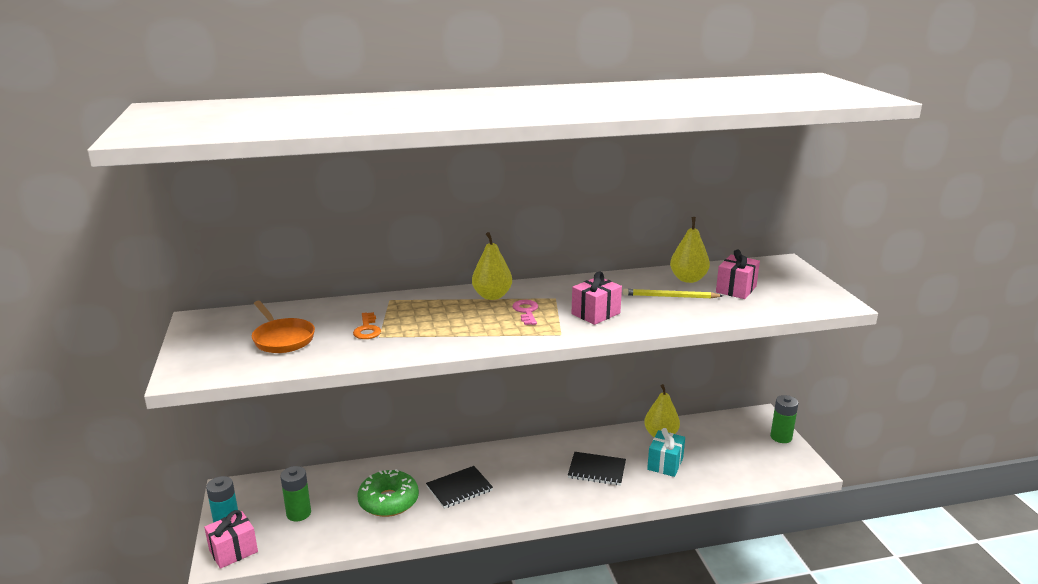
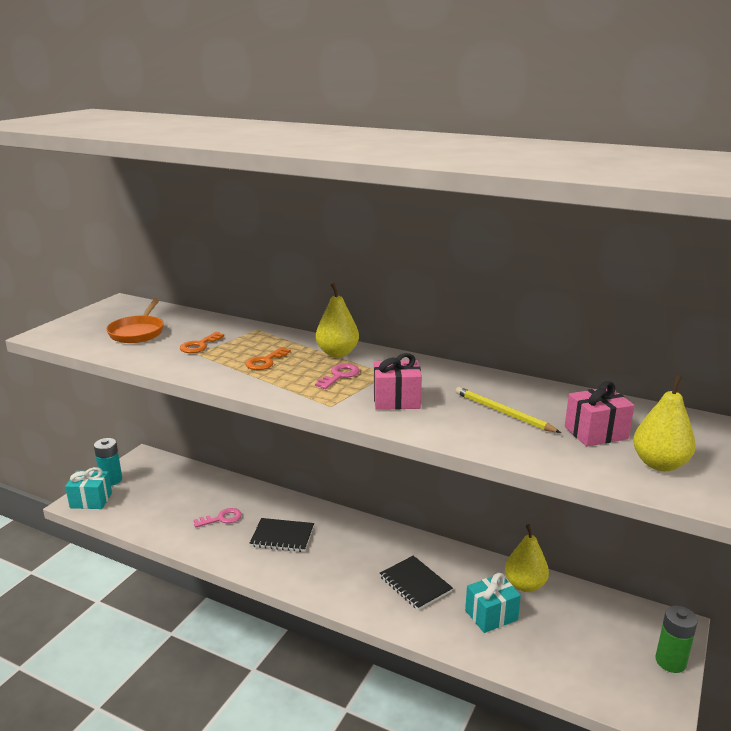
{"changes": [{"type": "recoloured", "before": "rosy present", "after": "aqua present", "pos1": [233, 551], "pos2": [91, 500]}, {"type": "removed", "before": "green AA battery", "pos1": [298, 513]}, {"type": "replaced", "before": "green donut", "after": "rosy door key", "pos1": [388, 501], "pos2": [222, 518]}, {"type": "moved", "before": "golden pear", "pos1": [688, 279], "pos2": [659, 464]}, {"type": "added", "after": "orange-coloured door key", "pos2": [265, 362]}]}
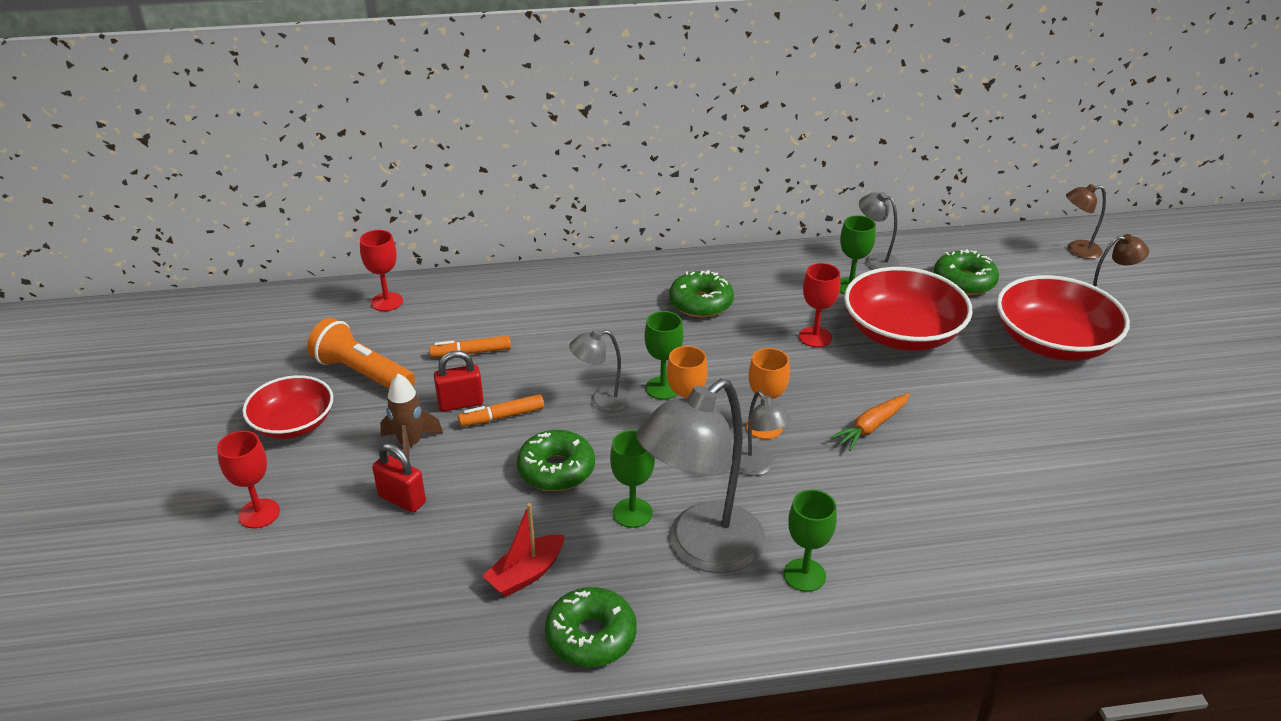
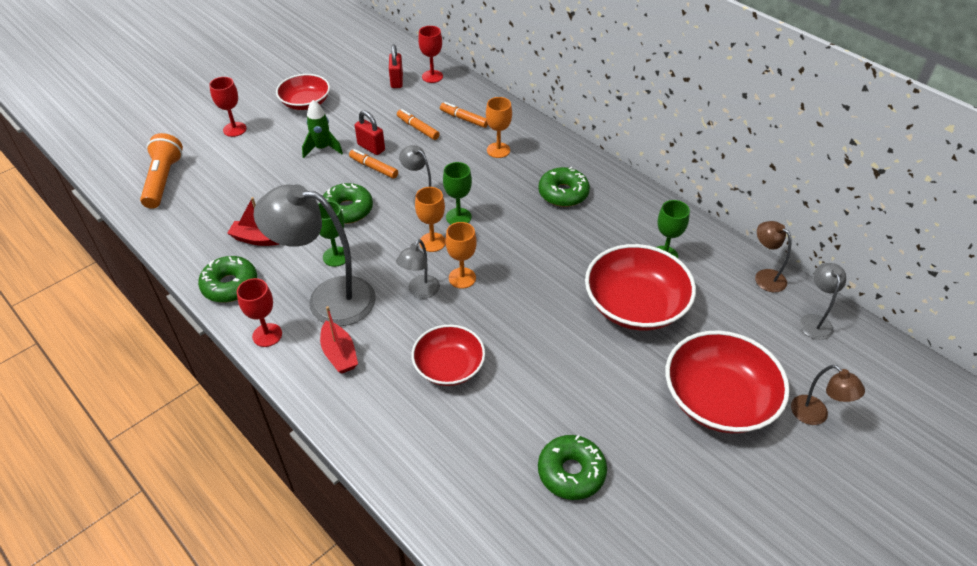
{"changes": [{"type": "moved", "before": "orange-coloured pocket torch", "pos1": [362, 373], "pos2": [163, 180]}, {"type": "moved", "before": "scarlet lock", "pos1": [402, 499], "pos2": [397, 81]}, {"type": "recoloured", "before": "dark brown toy rocket", "after": "green toy rocket", "pos1": [410, 445], "pos2": [322, 148]}, {"type": "replaced", "before": "green goblet", "after": "scarlet toy boat", "pos1": [804, 575], "pos2": [339, 354]}, {"type": "moved", "before": "scarlet goblet", "pos1": [815, 337], "pos2": [267, 335]}, {"type": "removed", "before": "orange-coloured toy carrot", "pos1": [871, 426]}, {"type": "moved", "before": "gray desk lamp", "pos1": [875, 260], "pos2": [814, 321]}, {"type": "moved", "before": "green donut", "pos1": [964, 281], "pos2": [571, 472]}, {"type": "moved", "before": "dark brown desk lamp", "pos1": [1077, 250], "pos2": [765, 276]}, {"type": "added", "after": "scarlet deep dish", "pos2": [449, 366]}, {"type": "added", "after": "orange-coloured felt pen", "pos2": [464, 119]}, {"type": "added", "after": "orange-coloured goblet", "pos2": [498, 150]}]}
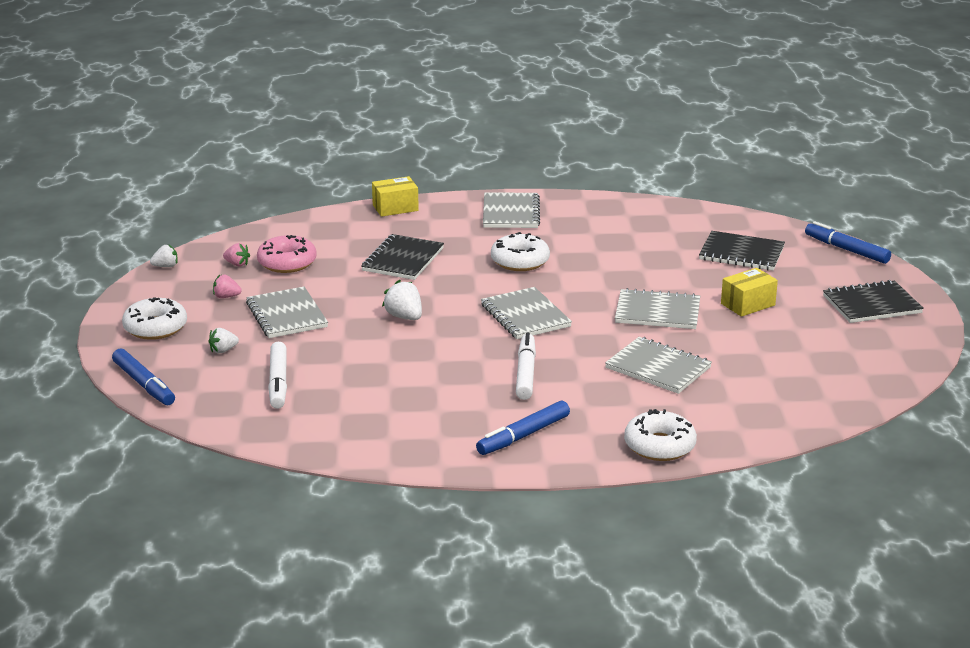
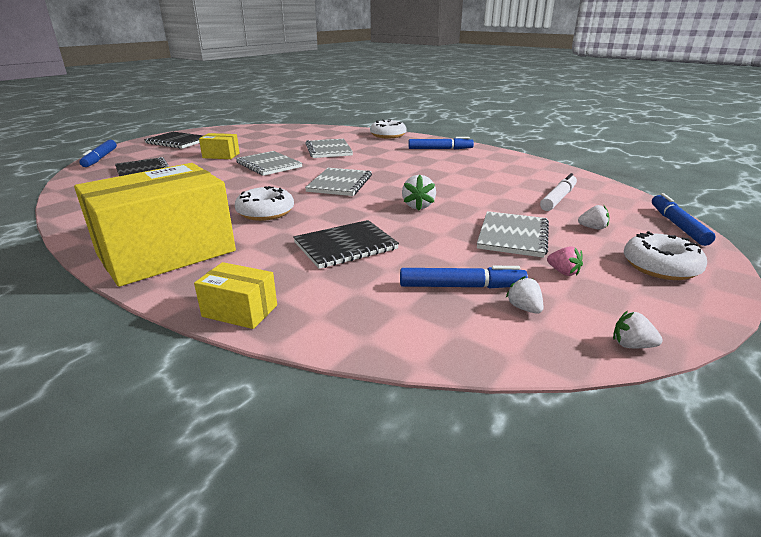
{"changes": [{"type": "recoloured", "before": "rosy strawberry", "after": "white strawberry", "pos1": [237, 264], "pos2": [524, 308]}, {"type": "replaced", "before": "rosy donut", "after": "cobalt felt pen", "pos1": [287, 263], "pos2": [461, 286]}, {"type": "replaced", "before": "gray notebook", "after": "golden package", "pos1": [510, 213], "pos2": [167, 253]}, {"type": "removed", "before": "white felt pen", "pos1": [526, 373]}]}
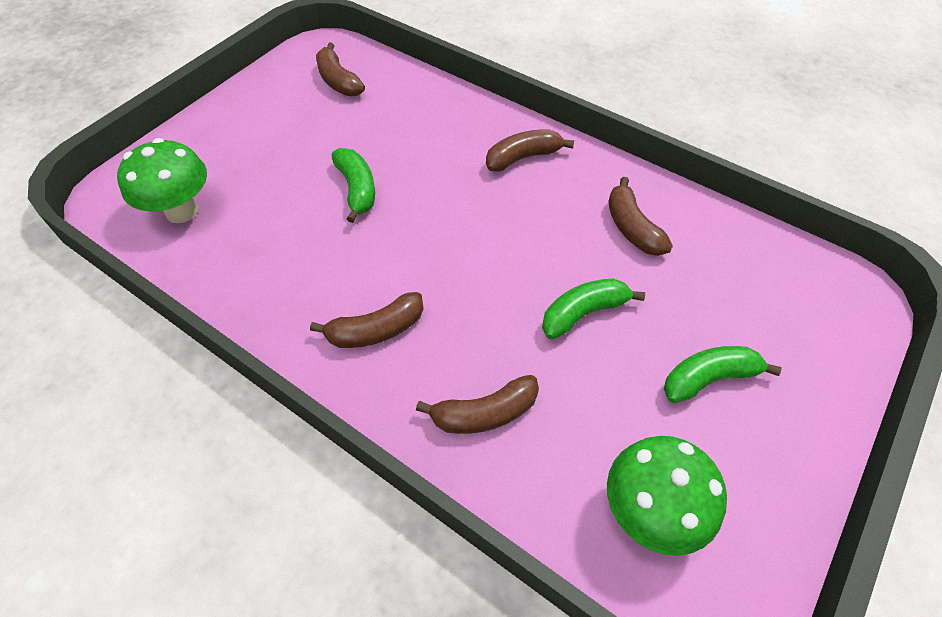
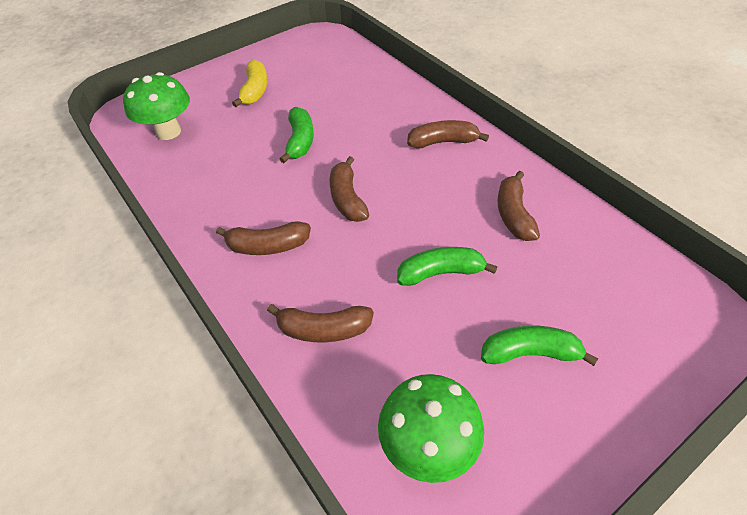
{"changes": [{"type": "moved", "before": "dark brown banana fruit", "pos1": [338, 81], "pos2": [347, 198]}, {"type": "added", "after": "golden banana fruit", "pos2": [255, 90]}]}
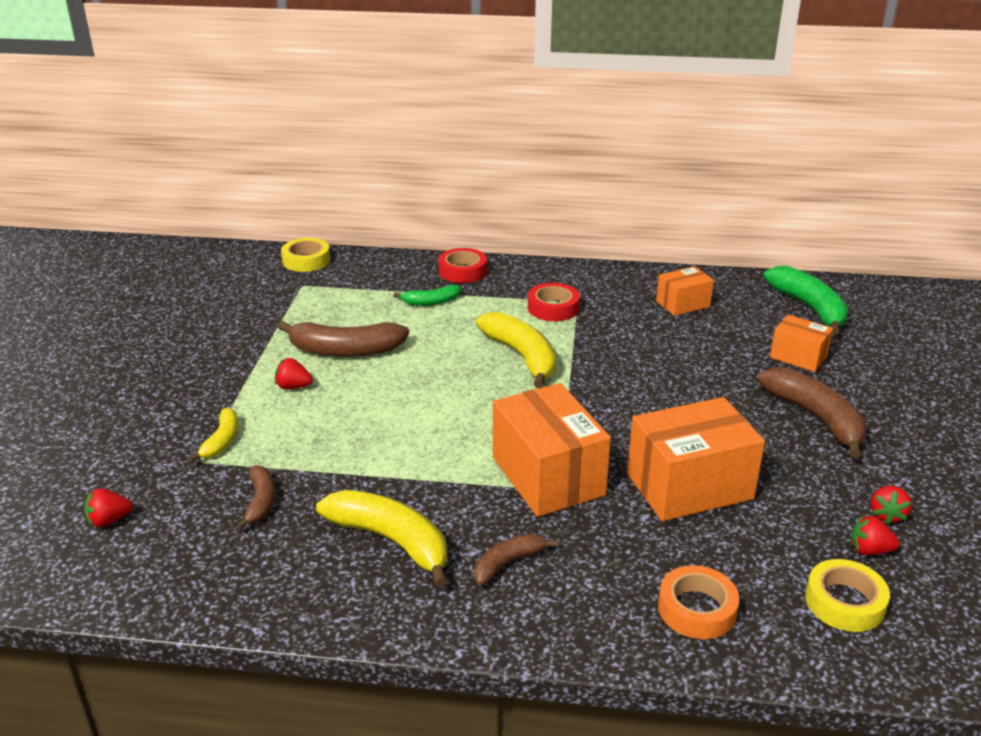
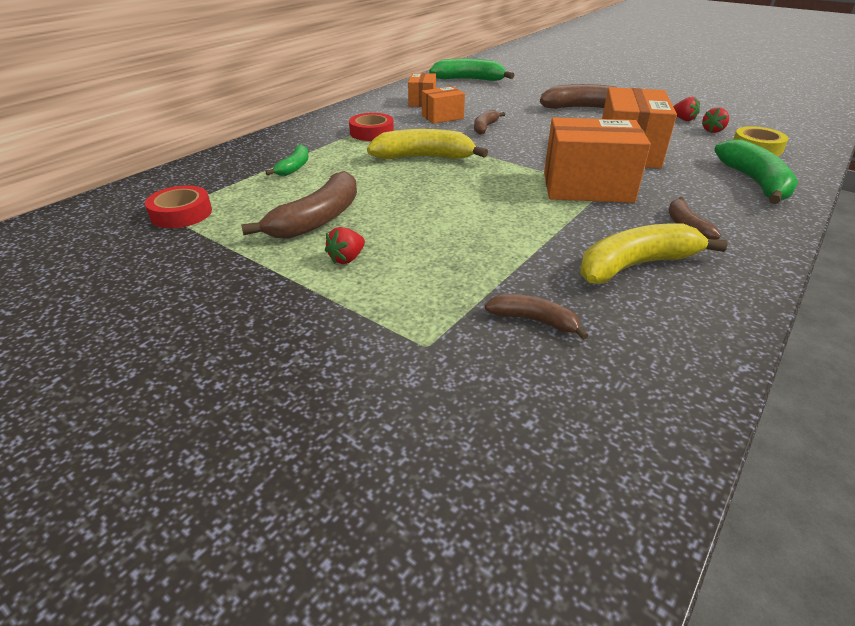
{"changes": [{"type": "removed", "before": "scarlet strawberry", "pos1": [109, 520]}, {"type": "removed", "before": "golden banana fruit", "pos1": [222, 441]}, {"type": "removed", "before": "golden sticky tape", "pos1": [306, 260]}, {"type": "moved", "before": "scarlet sticky tape", "pos1": [462, 271], "pos2": [181, 213]}, {"type": "replaced", "before": "orange-coloured sticky tape", "after": "green banana fruit", "pos1": [697, 609], "pos2": [754, 182]}, {"type": "moved", "before": "orange-coloured package", "pos1": [798, 357], "pos2": [442, 117]}, {"type": "added", "after": "dark brown banana fruit", "pos2": [485, 127]}]}
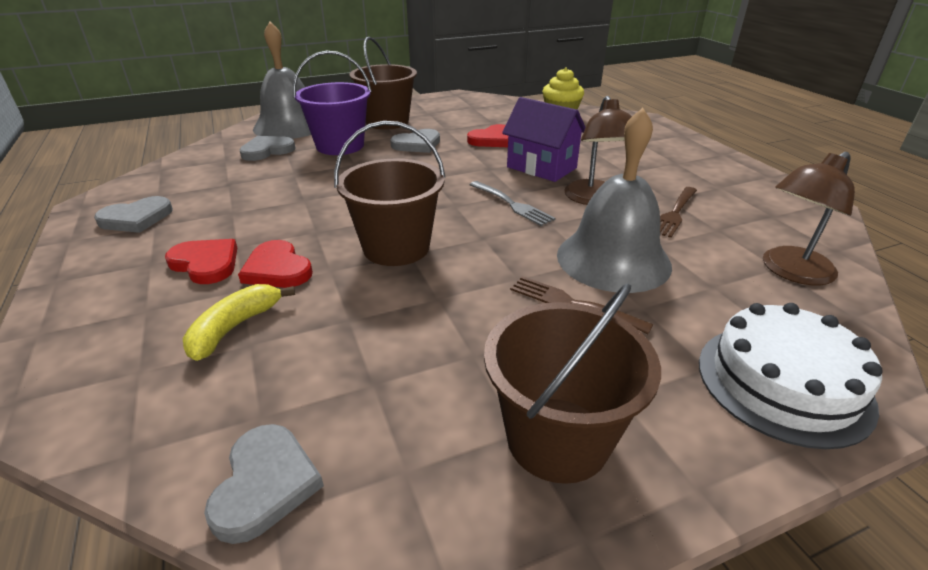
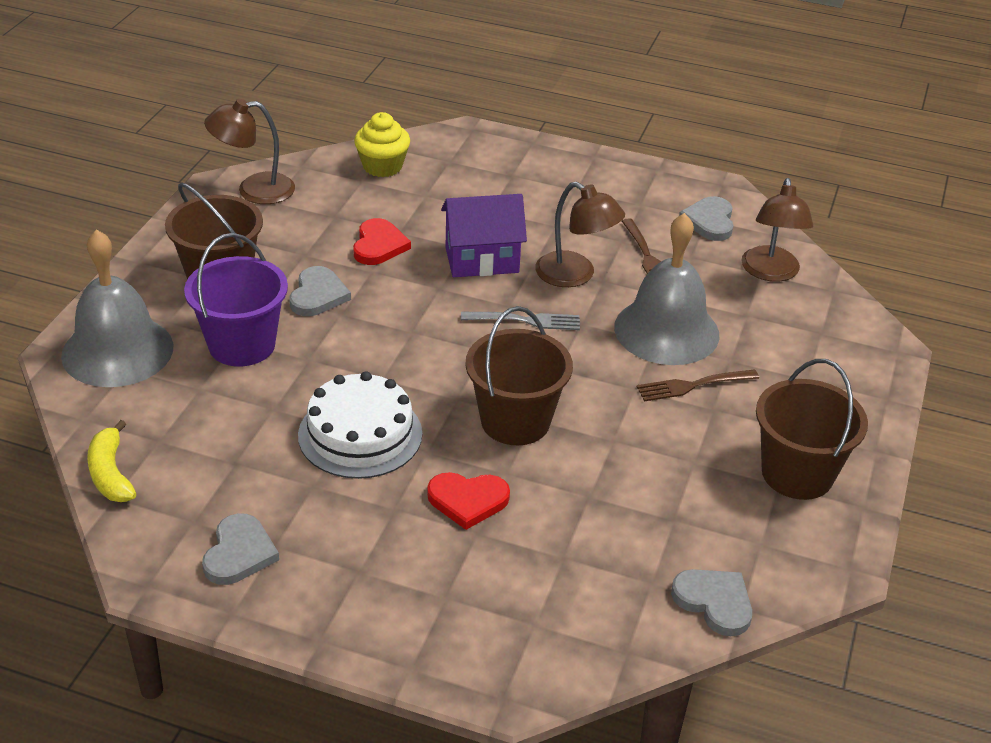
{"changes": [{"type": "removed", "before": "scarlet heart shape", "pos1": [206, 263]}, {"type": "moved", "before": "golden banana fruit", "pos1": [234, 328], "pos2": [110, 474]}, {"type": "moved", "before": "gray heart shape", "pos1": [267, 150], "pos2": [709, 221]}, {"type": "moved", "before": "white gateau", "pos1": [783, 382], "pos2": [360, 434]}, {"type": "added", "after": "dark brown desk lamp", "pos2": [254, 190]}]}
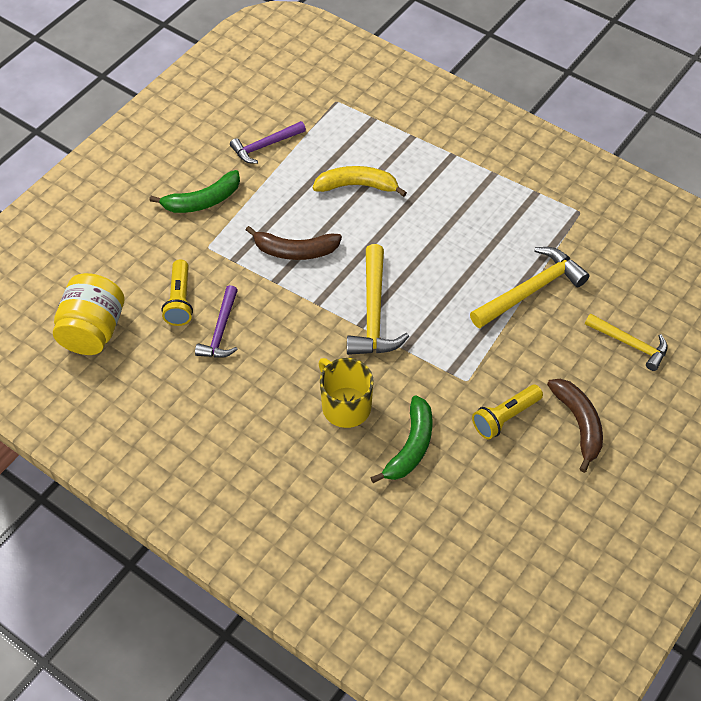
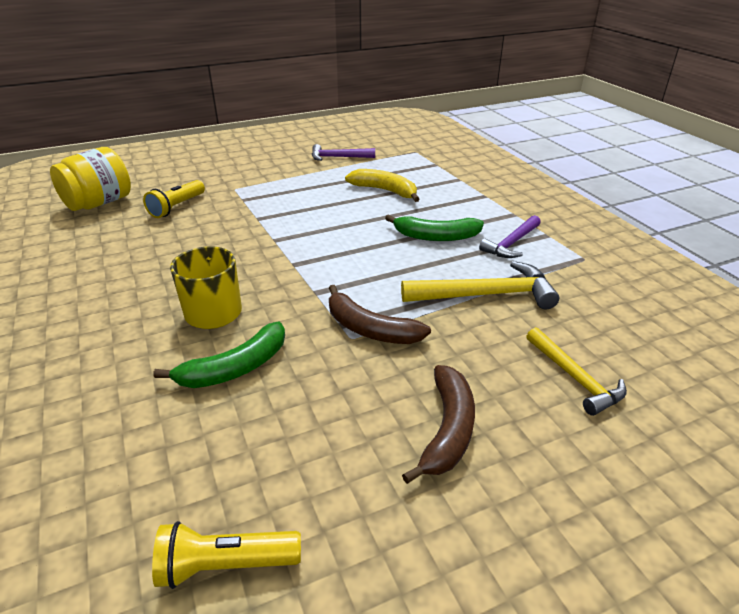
{"changes": [{"type": "moved", "before": "green banana fruit", "pos1": [202, 201], "pos2": [436, 236]}, {"type": "moved", "before": "purple hammer", "pos1": [220, 331], "pos2": [511, 243]}, {"type": "moved", "before": "dark brown banana fruit", "pos1": [295, 251], "pos2": [370, 329]}, {"type": "removed", "before": "golden hammer", "pos1": [373, 313]}, {"type": "moved", "before": "golden pocket torch", "pos1": [505, 417], "pos2": [225, 565]}]}
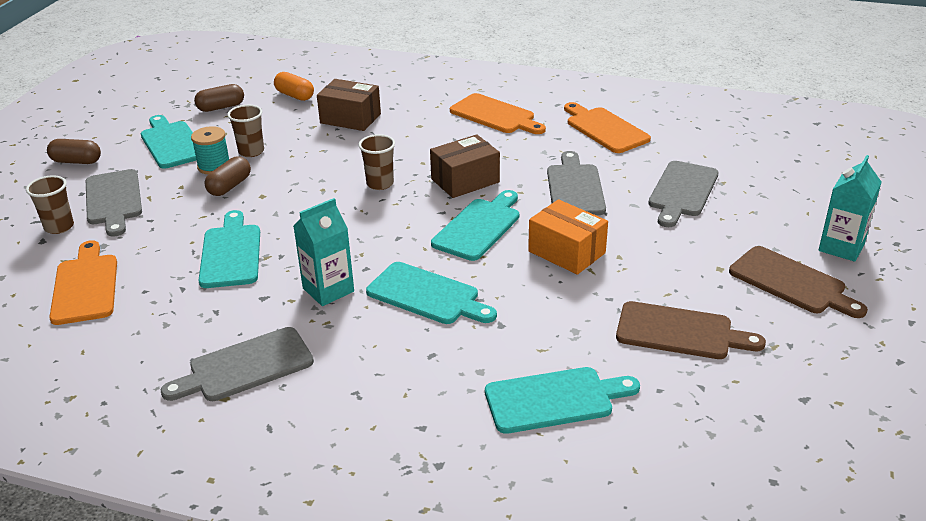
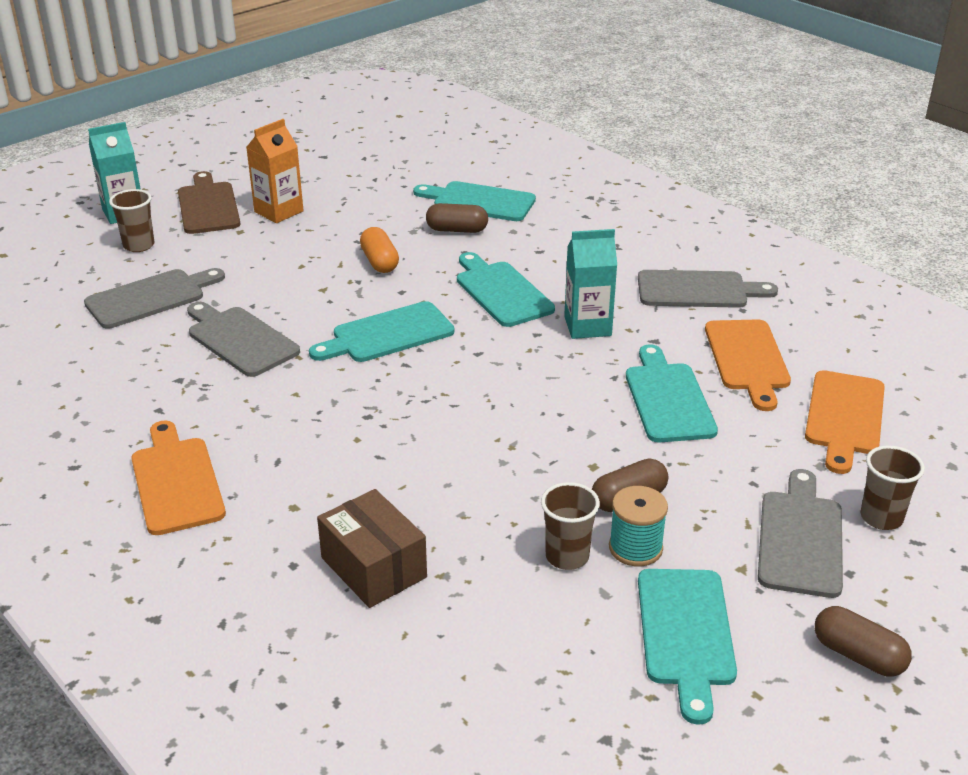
{"changes": [{"type": "moved", "before": "dark brown pill shape", "pos1": [221, 107], "pos2": [457, 230]}, {"type": "turned", "before": "aqua bread board", "pos1": [231, 253], "pos2": [668, 399], "turn": 150}, {"type": "moved", "before": "orange-coloured pill shape", "pos1": [295, 95], "pos2": [379, 262]}, {"type": "moved", "before": "dark brown tumbler", "pos1": [380, 184], "pos2": [139, 245]}, {"type": "removed", "before": "dark brown package", "pos1": [465, 180]}, {"type": "removed", "before": "orange-coloured package", "pos1": [566, 252]}, {"type": "turned", "before": "gray bread board", "pos1": [574, 188], "pos2": [240, 340], "turn": 105}, {"type": "moved", "before": "orange-coloured bread board", "pos1": [604, 129], "pos2": [747, 359]}, {"type": "removed", "before": "dark brown bread board", "pos1": [680, 332]}, {"type": "added", "after": "orange-coloured carton", "pos2": [279, 211]}]}
